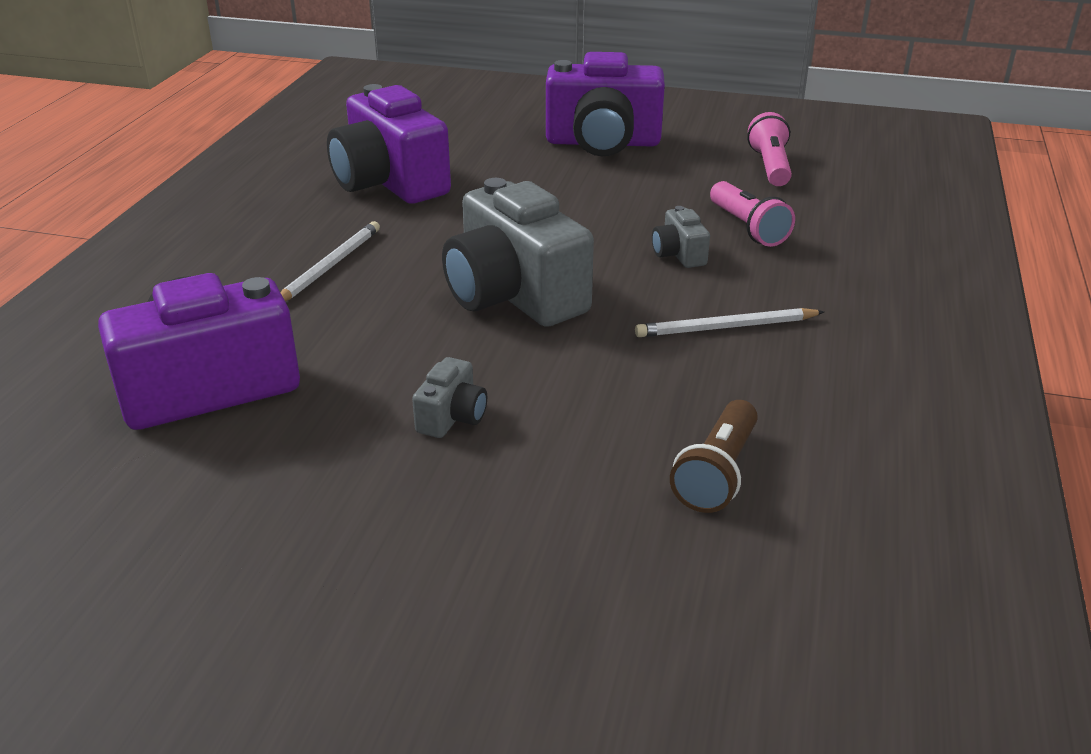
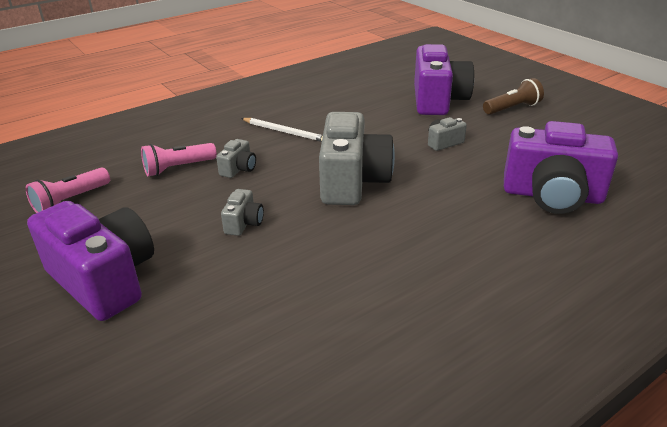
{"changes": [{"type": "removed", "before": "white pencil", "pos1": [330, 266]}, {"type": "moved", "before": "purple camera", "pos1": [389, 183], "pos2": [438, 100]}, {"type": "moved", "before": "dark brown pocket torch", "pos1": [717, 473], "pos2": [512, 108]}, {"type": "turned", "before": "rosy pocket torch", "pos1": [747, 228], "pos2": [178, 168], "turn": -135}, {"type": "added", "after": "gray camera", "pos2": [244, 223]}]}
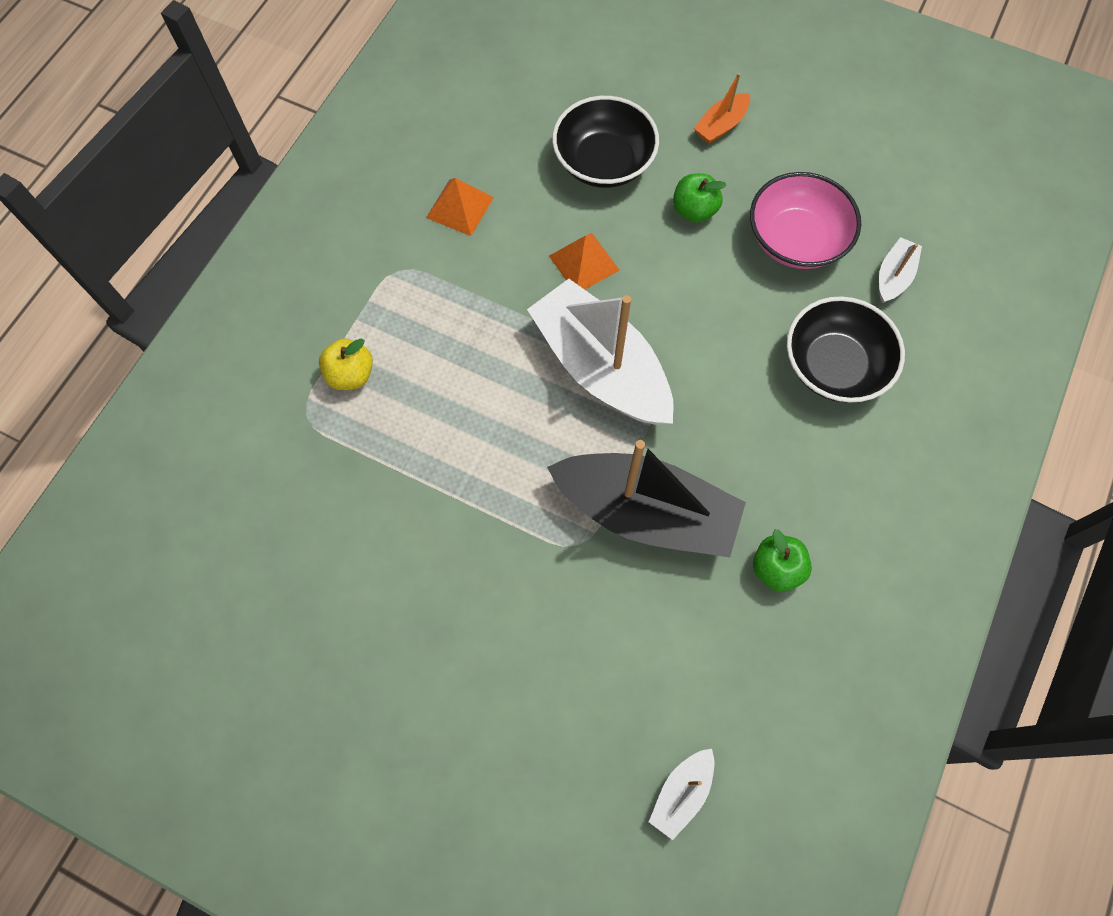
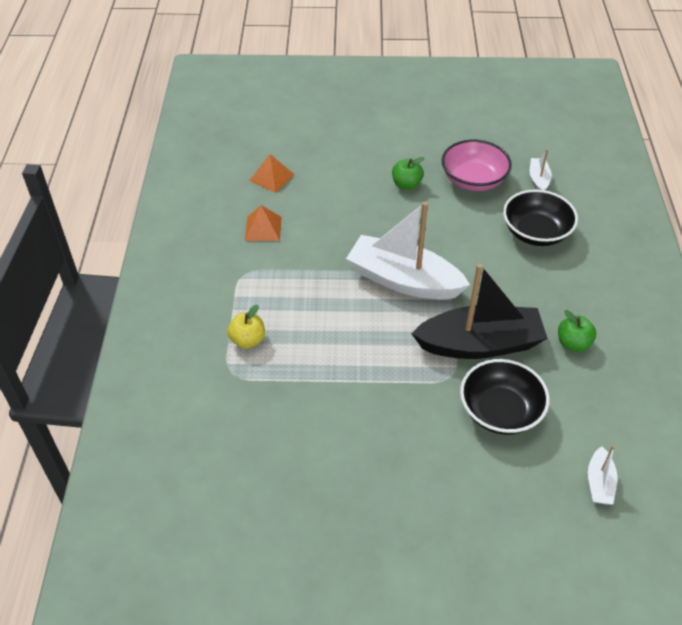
{"changes": [{"type": "moved", "before": "orange-coloured pyramid", "pos1": [584, 263], "pos2": [272, 177]}, {"type": "moved", "before": "jet-black deep dish", "pos1": [603, 162], "pos2": [500, 411]}, {"type": "removed", "before": "orange-coloured toy boat", "pos1": [721, 125]}]}
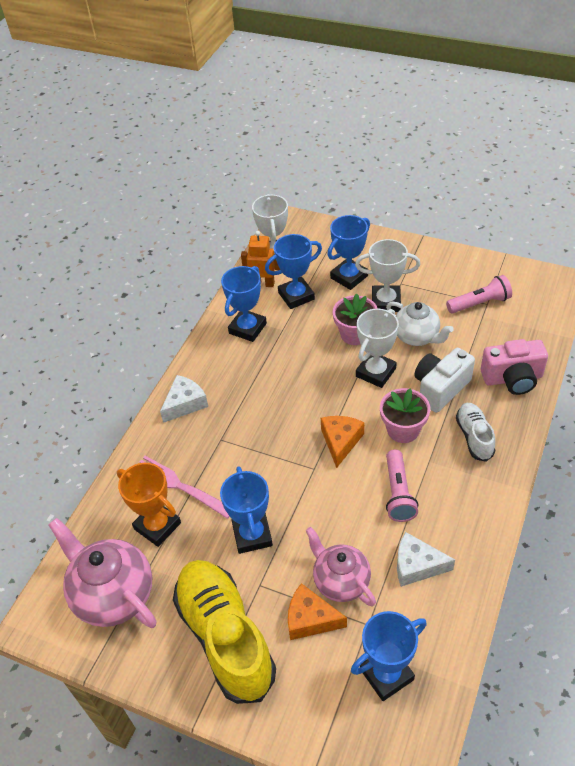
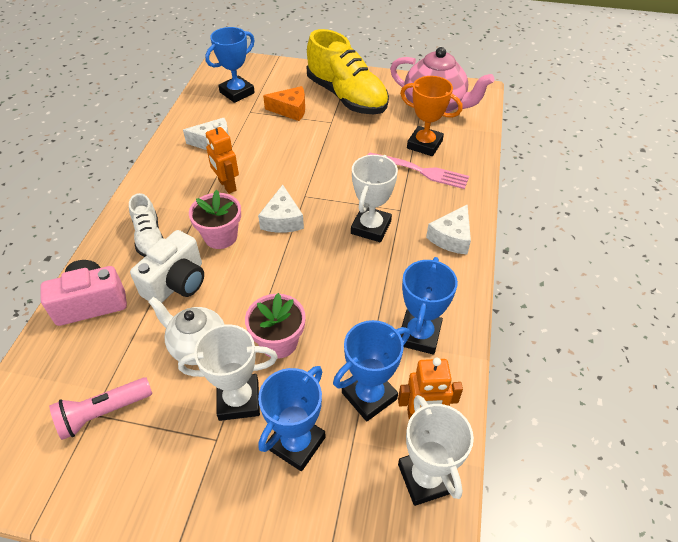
{"changes": [{"type": "removed", "before": "cobalt prize cup", "pos1": [252, 535]}, {"type": "removed", "before": "rosy teapot", "pos1": [340, 581]}, {"type": "recoloured", "before": "orange-coloured piece of cheese", "after": "white piece of cheese", "pos1": [340, 441], "pos2": [282, 220]}, {"type": "moved", "before": "white prize cup", "pos1": [375, 372], "pos2": [371, 227]}, {"type": "replaced", "before": "rosy pocket torch", "after": "orange-coloured toy robot", "pos1": [398, 493], "pos2": [227, 185]}]}
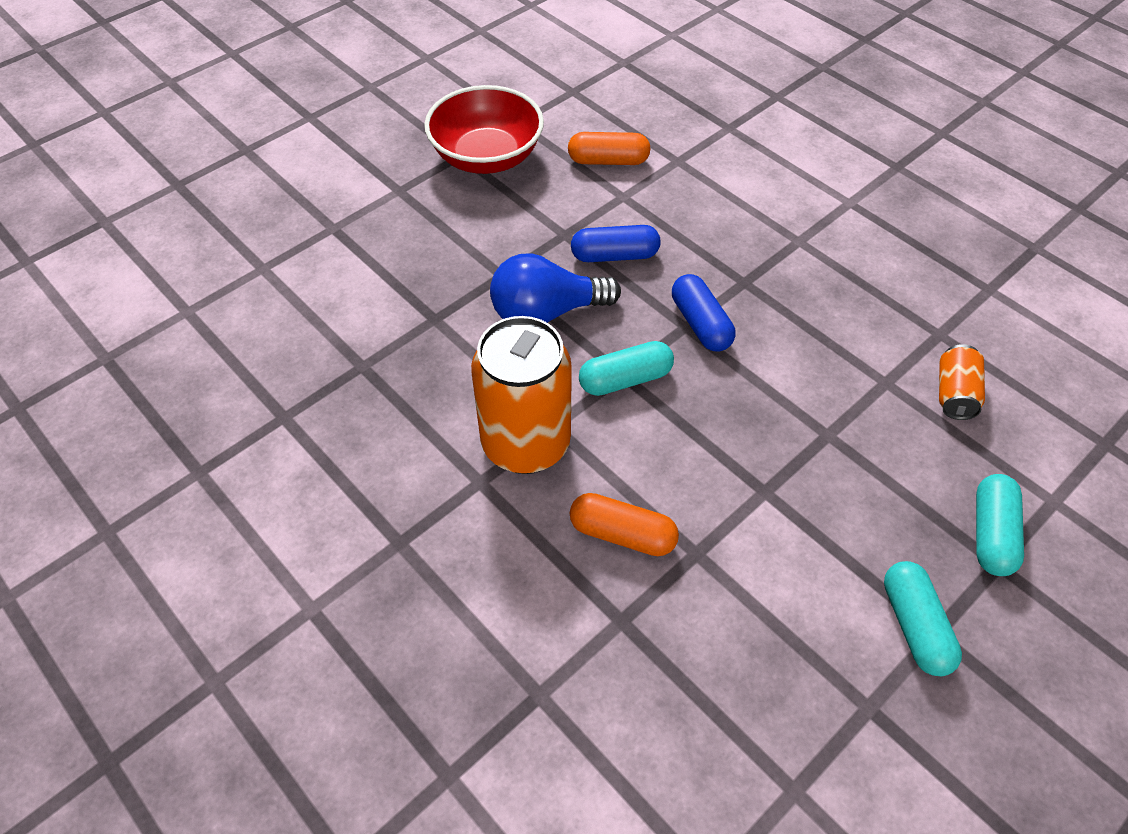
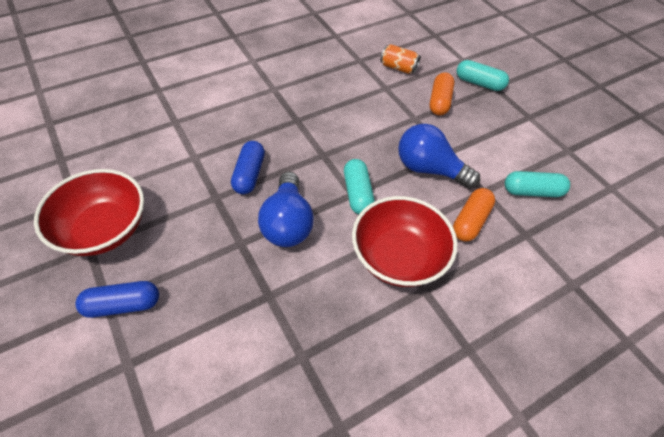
{"changes": [{"type": "replaced", "before": "orange-coloured tin", "after": "scarlet deep dish", "pos1": [526, 444], "pos2": [398, 257]}, {"type": "moved", "before": "orange-coloured pill shape", "pos1": [608, 161], "pos2": [439, 101]}, {"type": "moved", "before": "cobalt pill shape", "pos1": [700, 324], "pos2": [123, 305]}, {"type": "moved", "before": "aqua pill shape", "pos1": [914, 626], "pos2": [532, 191]}, {"type": "added", "after": "cobalt bulb", "pos2": [429, 169]}]}
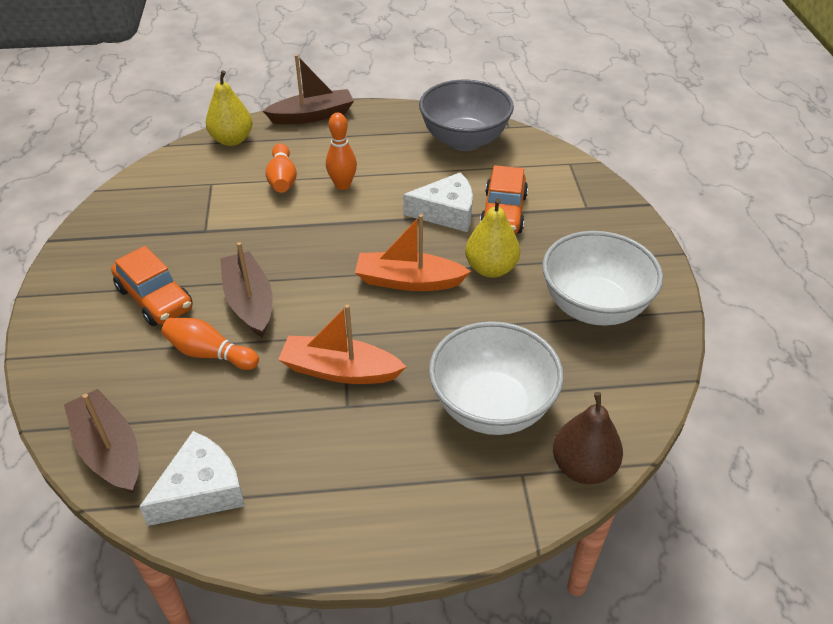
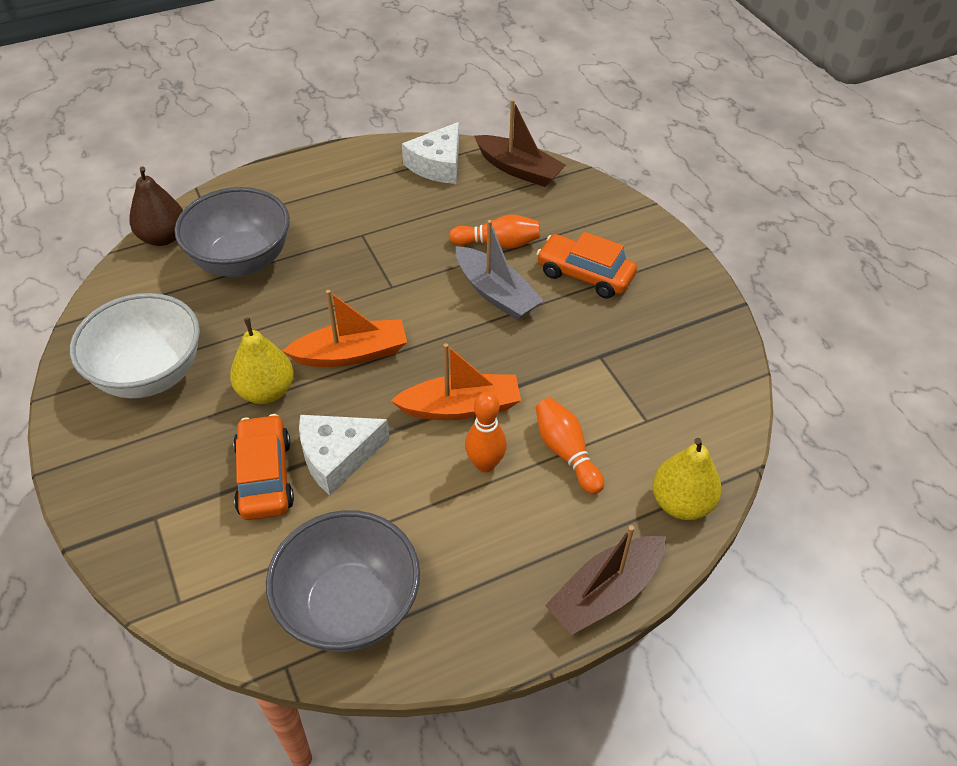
{"changes": [{"type": "recoloured", "before": "dark brown toy boat", "after": "gray toy boat", "pos1": [249, 302], "pos2": [496, 293]}, {"type": "moved", "before": "orange-coloured toy boat", "pos1": [340, 370], "pos2": [461, 407]}, {"type": "recoloured", "before": "white deep dish", "after": "gray deep dish", "pos1": [492, 407], "pos2": [242, 261]}]}
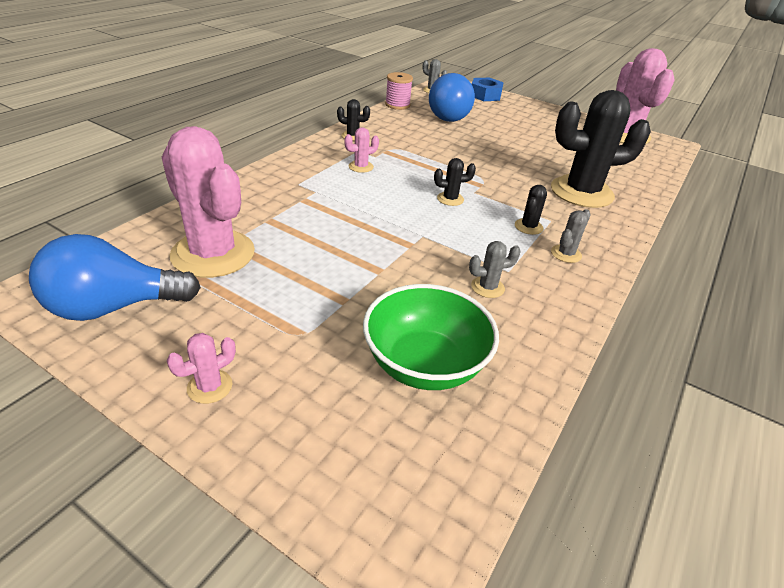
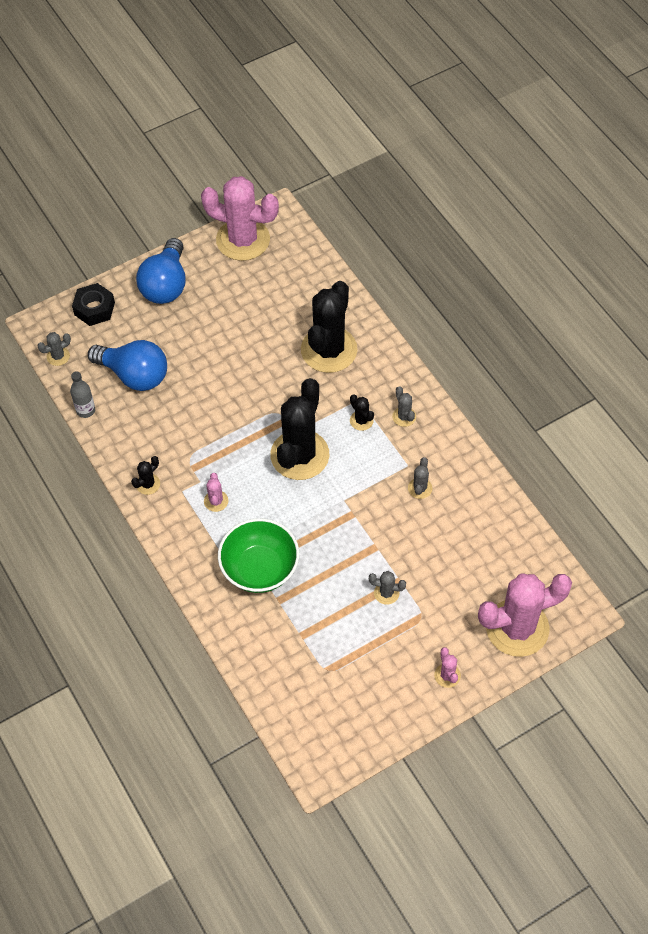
{"changes": [{"type": "moved", "before": "cobalt bulb", "pos1": [114, 307], "pos2": [166, 285]}, {"type": "moved", "before": "rosy saguaro cactus", "pos1": [213, 254], "pos2": [517, 628]}, {"type": "moved", "before": "green deep dish", "pos1": [424, 364], "pos2": [260, 569]}, {"type": "replaced", "before": "rosy reel of thread", "after": "gray bottle", "pos1": [397, 105], "pos2": [85, 410]}, {"type": "resized", "before": "jet-black saguaro cactus", "pos1": [450, 199], "pos2": [299, 455], "scale": 2.44}, {"type": "recoloured", "before": "cobalt hex nut", "after": "jet-black hex nut", "pos1": [485, 95], "pos2": [94, 309]}, {"type": "added", "after": "gray saguaro cactus", "pos2": [386, 593]}]}
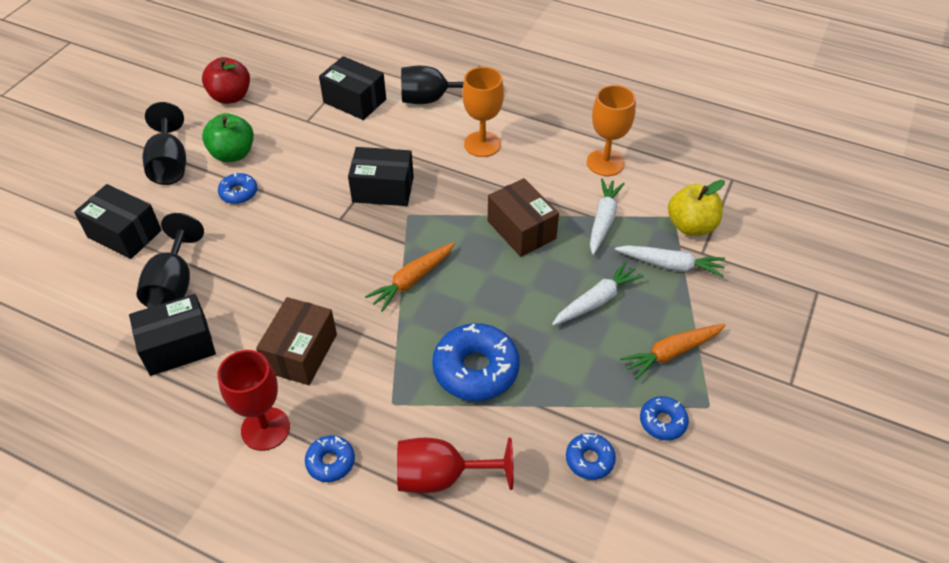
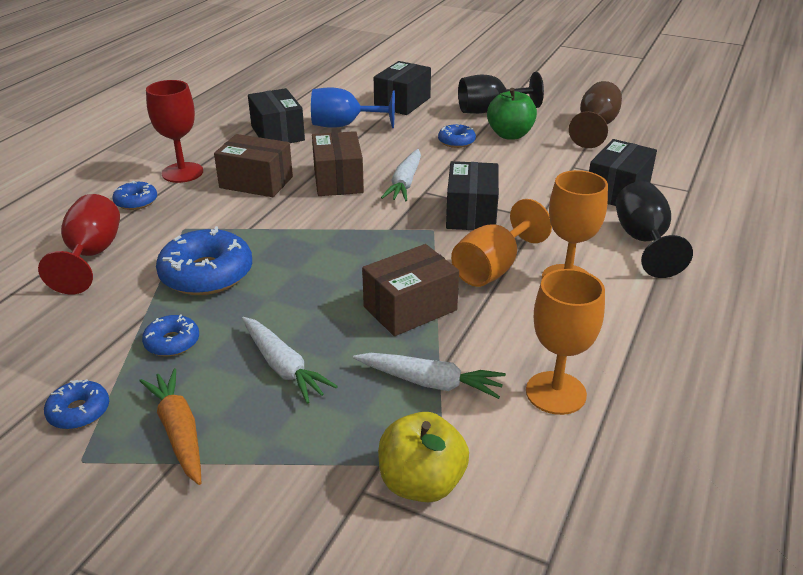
{"changes": [{"type": "recoloured", "before": "jet-black goblet", "after": "cobalt goblet", "pos1": [174, 284], "pos2": [344, 125]}, {"type": "replaced", "before": "scarlet apple", "after": "dark brown goblet", "pos1": [230, 97], "pos2": [595, 127]}, {"type": "removed", "before": "orange-coloured toy carrot", "pos1": [412, 280]}, {"type": "moved", "before": "cobalt donut", "pos1": [589, 459], "pos2": [172, 342]}, {"type": "moved", "before": "white toy carrot", "pos1": [670, 265], "pos2": [405, 183]}, {"type": "added", "after": "dark brown package", "pos2": [338, 180]}, {"type": "added", "after": "orange-coloured goblet", "pos2": [493, 268]}]}
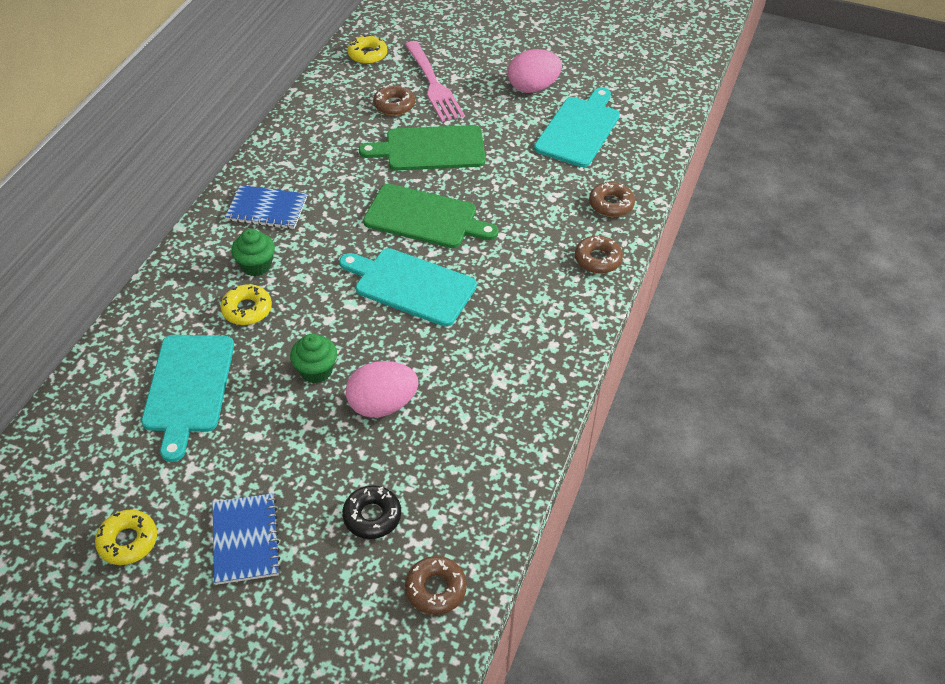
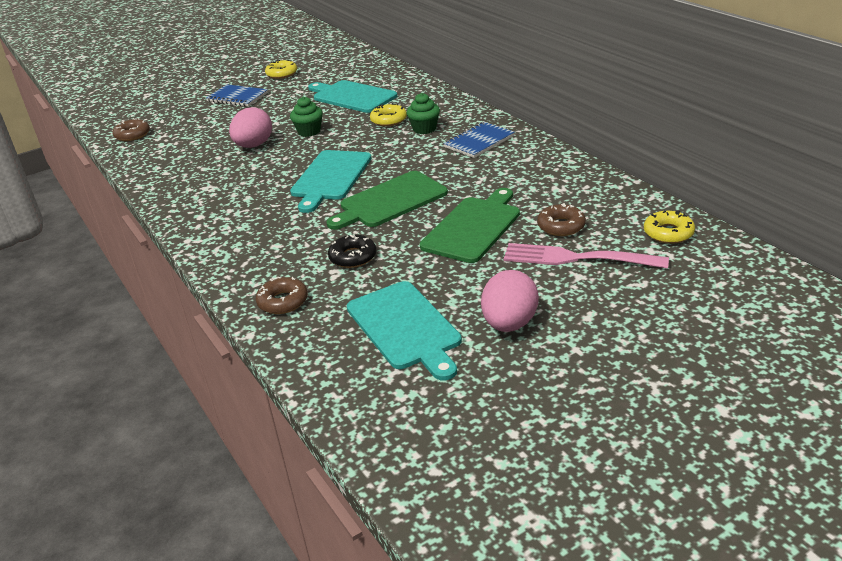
{"changes": [{"type": "turned", "before": "aqua bread board", "pos1": [411, 285], "pos2": [330, 177], "turn": 135}, {"type": "moved", "before": "jet-black donut", "pos1": [372, 516], "pos2": [353, 257]}, {"type": "removed", "before": "dark brown donut", "pos1": [598, 259]}]}
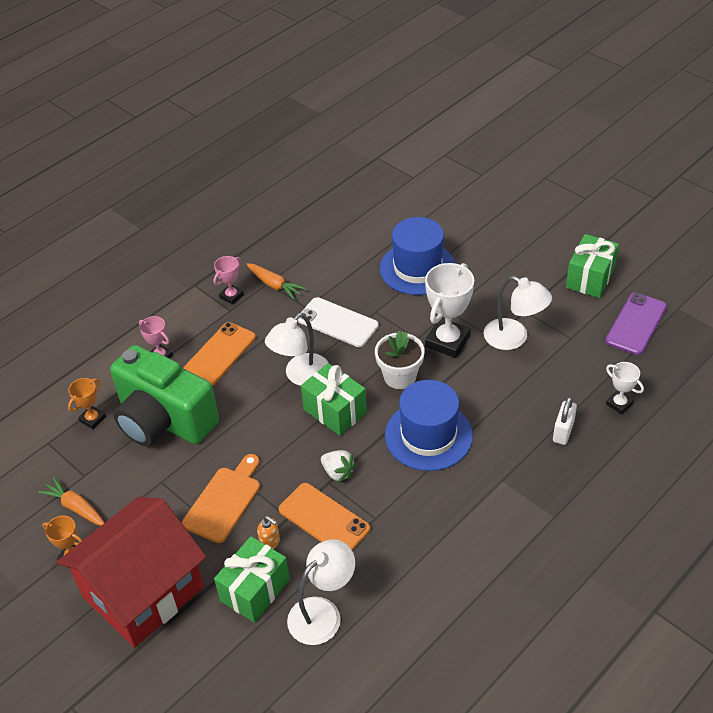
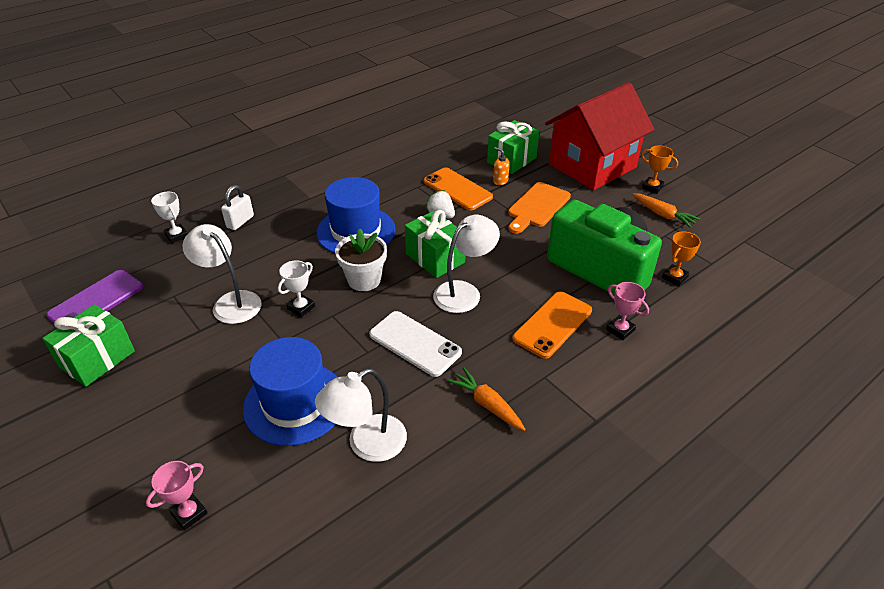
{"changes": [{"type": "moved", "before": "rosy prize cup", "pos1": [231, 296], "pos2": [189, 513]}, {"type": "moved", "before": "white desk lamp", "pos1": [322, 613], "pos2": [367, 444]}, {"type": "resized", "before": "white prize cup", "pos1": [447, 341], "pos2": [301, 307], "scale": 0.54}]}
